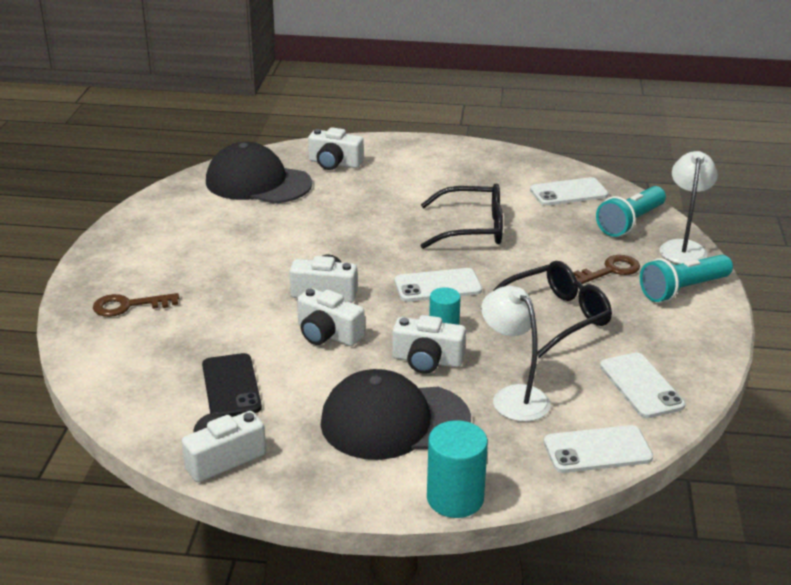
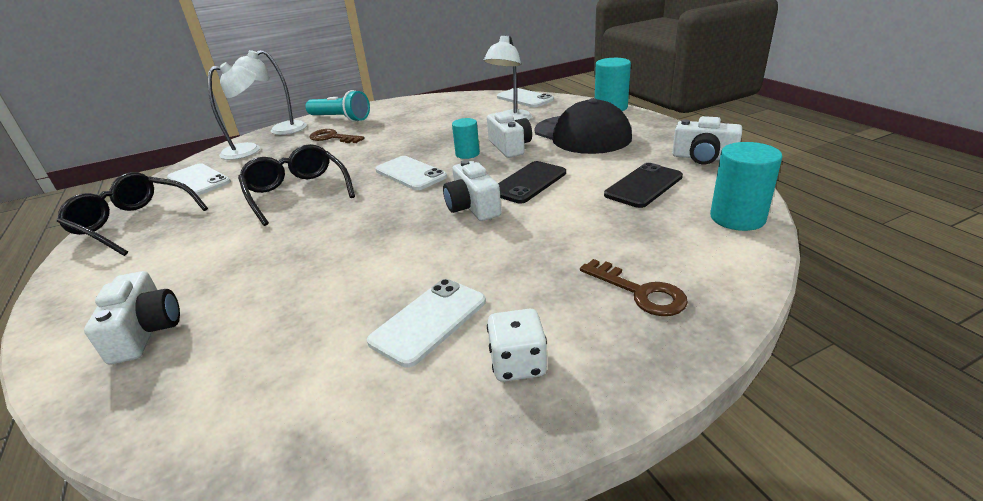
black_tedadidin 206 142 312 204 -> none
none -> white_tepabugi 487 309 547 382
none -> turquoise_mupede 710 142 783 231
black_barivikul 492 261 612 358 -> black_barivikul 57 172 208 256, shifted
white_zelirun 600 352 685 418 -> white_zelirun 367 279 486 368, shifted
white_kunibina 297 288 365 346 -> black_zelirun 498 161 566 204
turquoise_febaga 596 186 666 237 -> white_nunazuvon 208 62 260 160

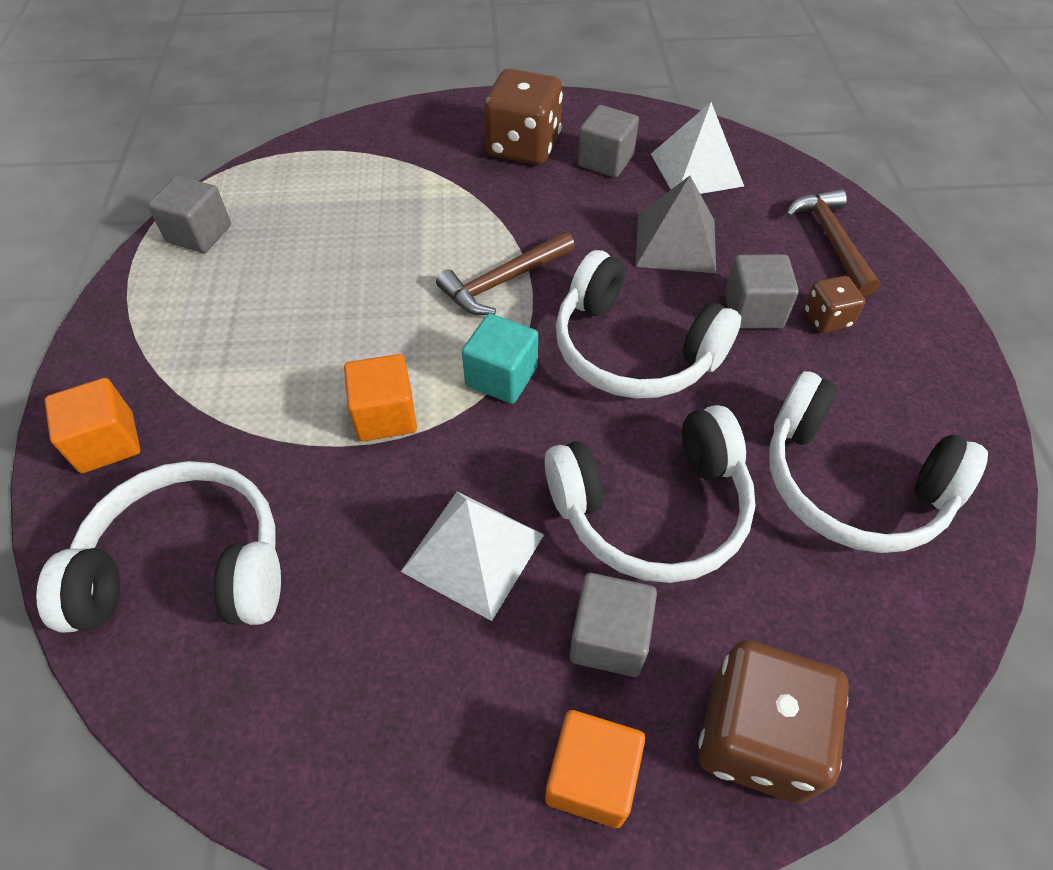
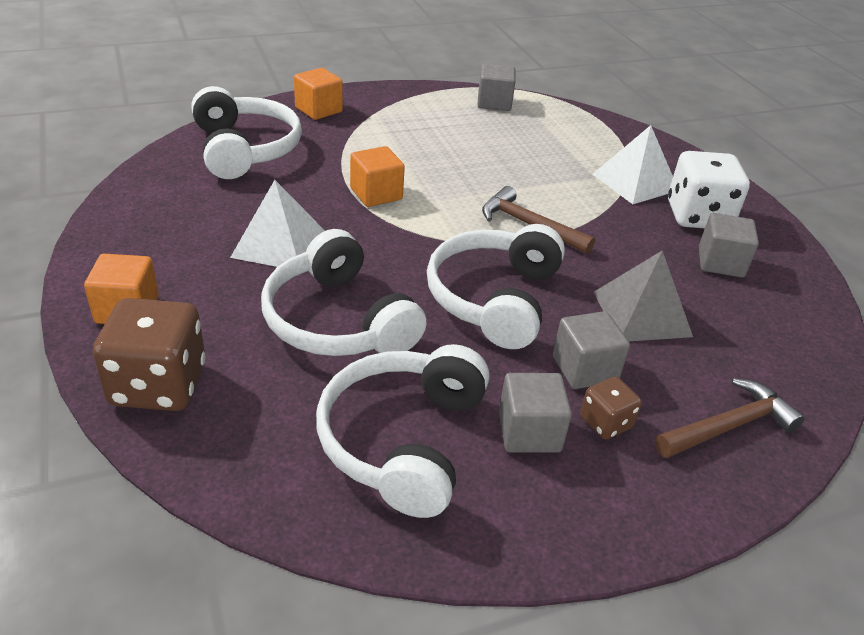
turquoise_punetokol 462 313 538 404 -> none
grey_punetokol 569 573 657 677 -> grey_punetokol 499 373 572 452, shifted
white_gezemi 651 102 744 194 -> white_gezemi 592 125 673 204, shifted
brown_tepabugi 484 69 563 165 -> white_tepabugi 668 151 750 228

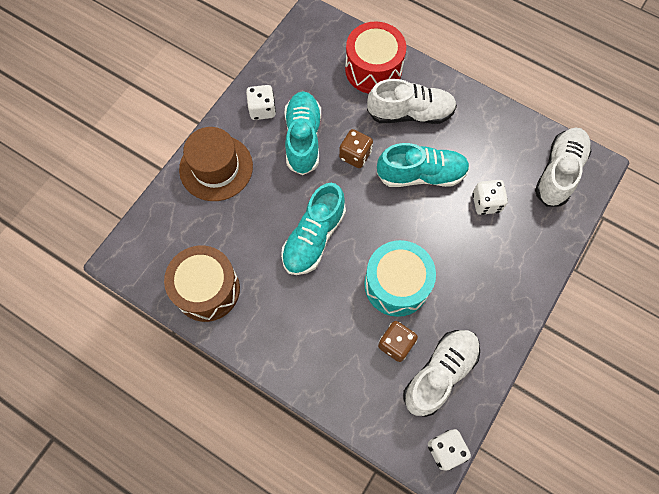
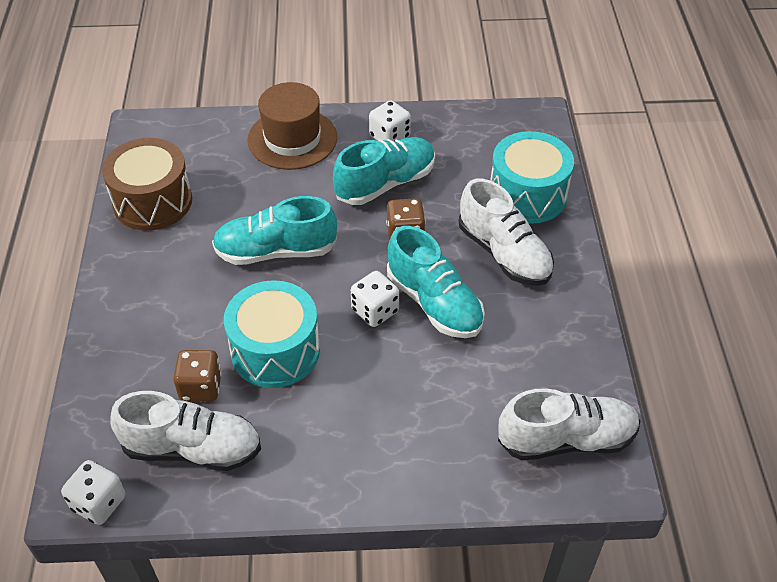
white_tepabugi 472 180 508 215 -> white_tepabugi 351 271 399 327, shifted
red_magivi 345 21 406 94 -> turquoise_magivi 490 131 574 224

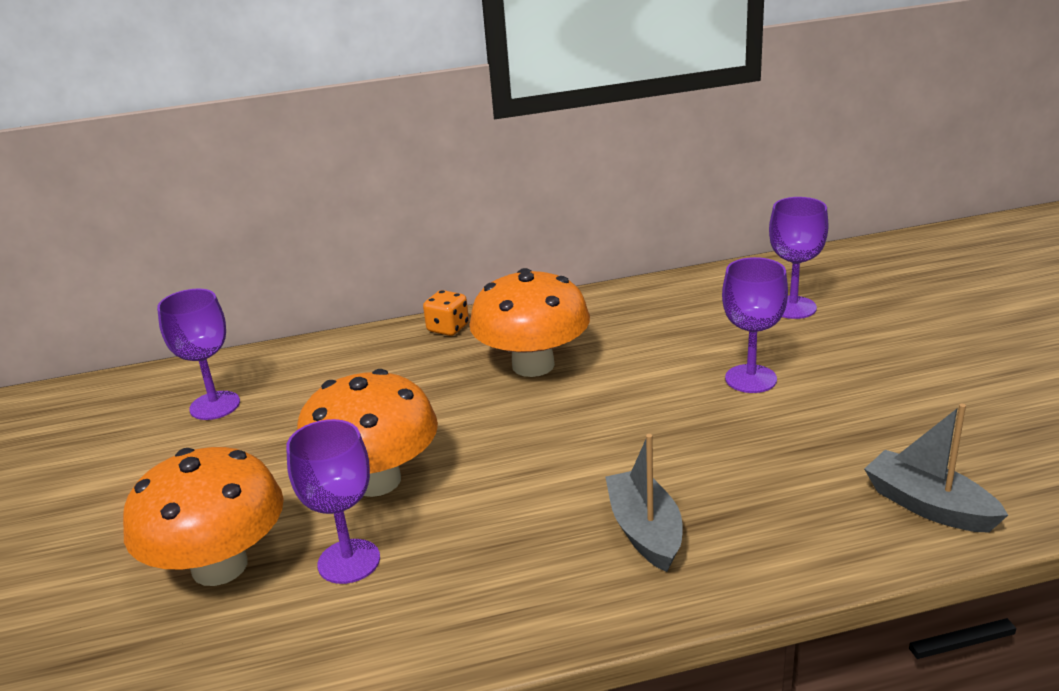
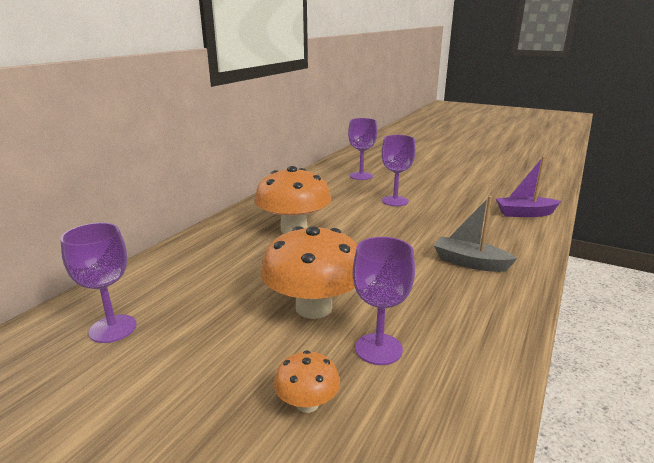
orange_tepabugi 423 290 469 336 -> none
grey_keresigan 864 404 1008 533 -> purple_keresigan 496 156 561 217
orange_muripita 123 447 284 586 -> orange_muripita 274 350 340 413, x0.48

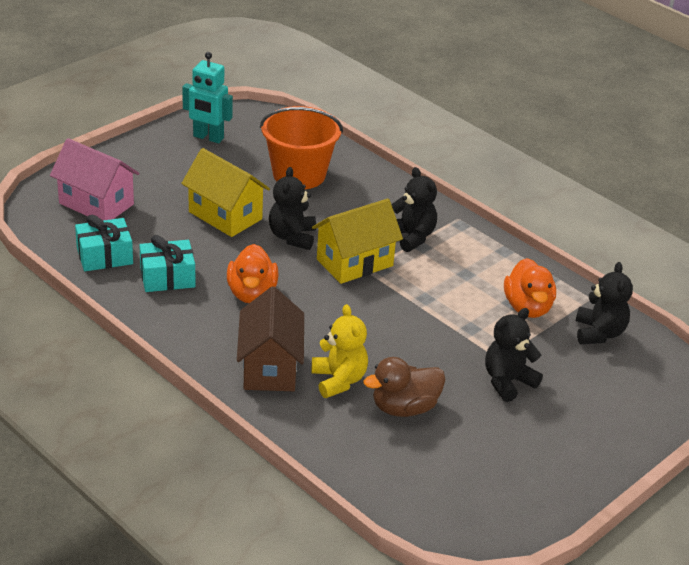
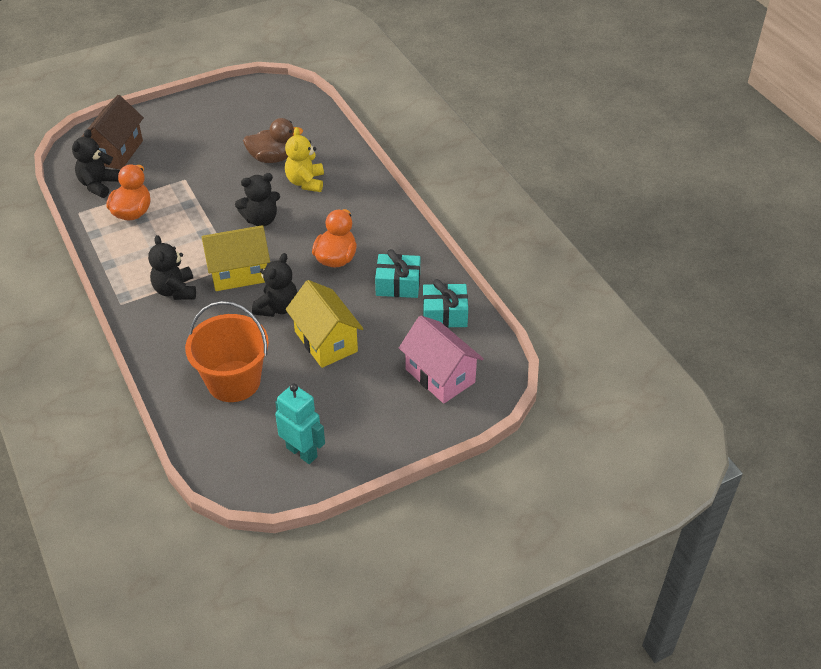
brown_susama 237 287 304 391 -> brown_susama 81 95 144 170, shifted
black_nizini 485 308 543 402 -> black_nizini 235 173 280 226, shifted

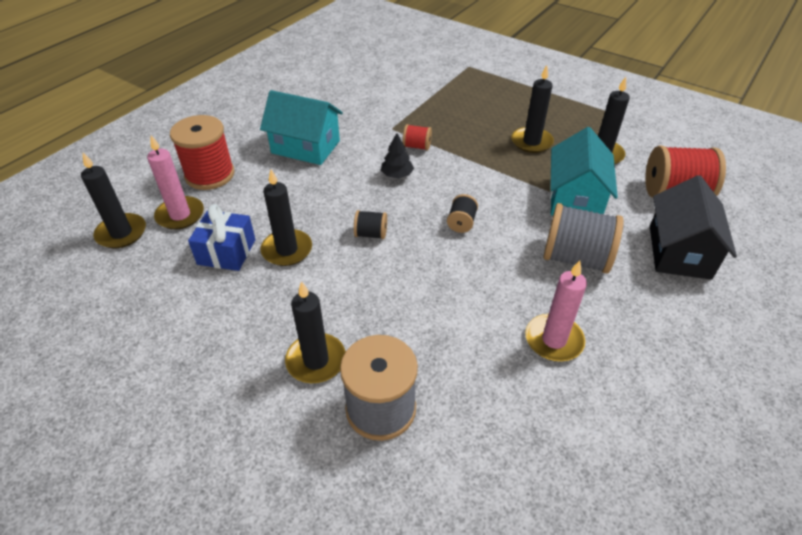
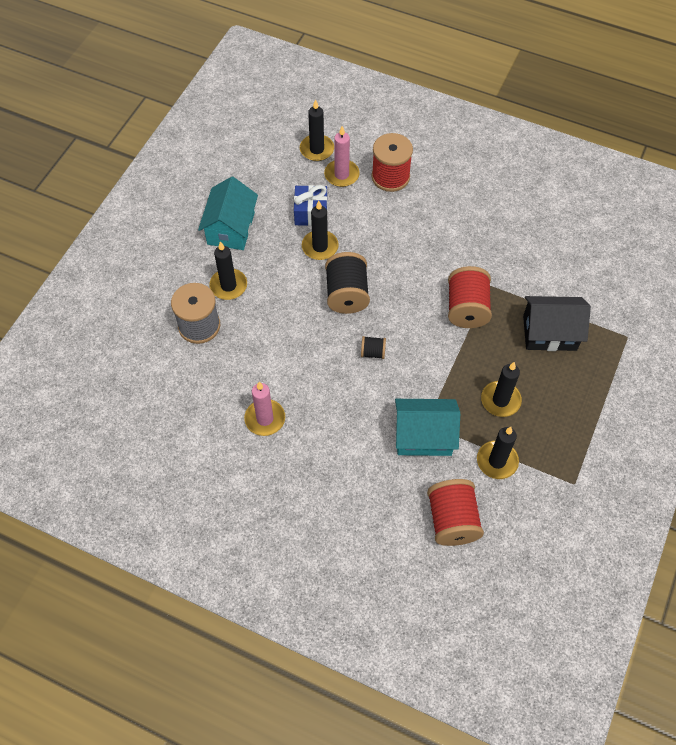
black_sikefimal 381 133 414 178 -> none
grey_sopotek 543 203 624 274 -> none
turquoise_susama 260 90 343 165 -> turquoise_susama 198 177 258 250, shifted
black_susama 650 175 737 280 -> black_susama 523 296 591 351, shifted
black_sopotek 354 210 387 239 -> black_sopotek 325 252 370 314, x2.04
red_sopotek 403 124 432 151 -> red_sopotek 448 266 492 328, x2.04

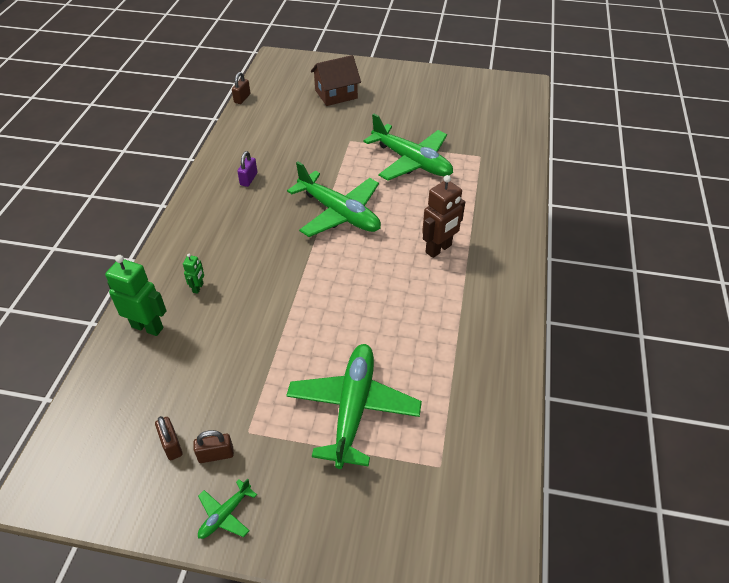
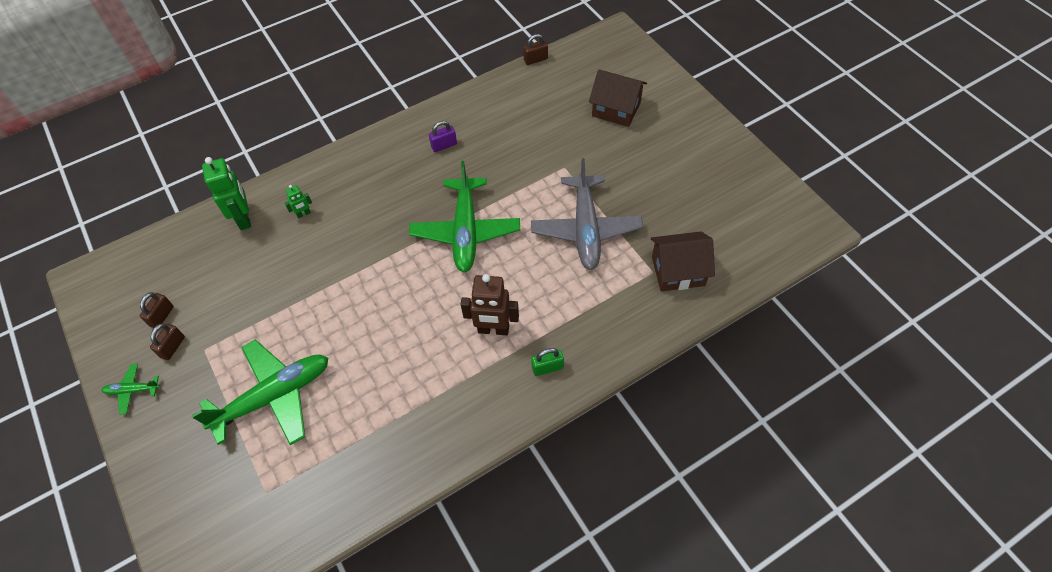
none -> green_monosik 531 348 564 376
none -> brown_susama 651 232 715 291
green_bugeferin 363 114 453 181 -> grey_bugeferin 531 158 643 270
brown_monosik 193 430 234 463 -> brown_monosik 150 323 185 360, 75 degrees clockwise

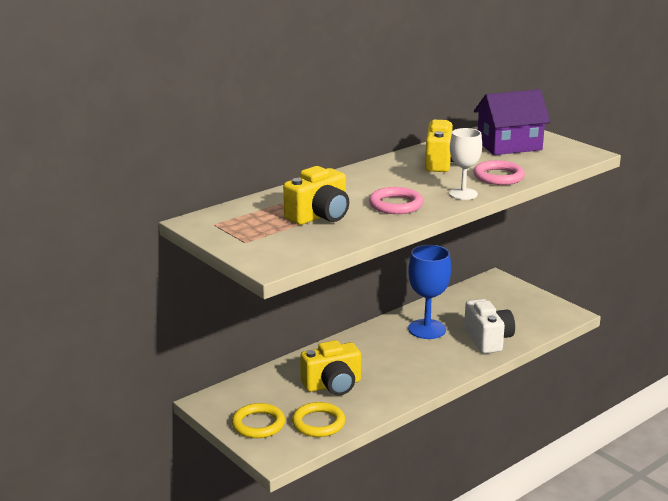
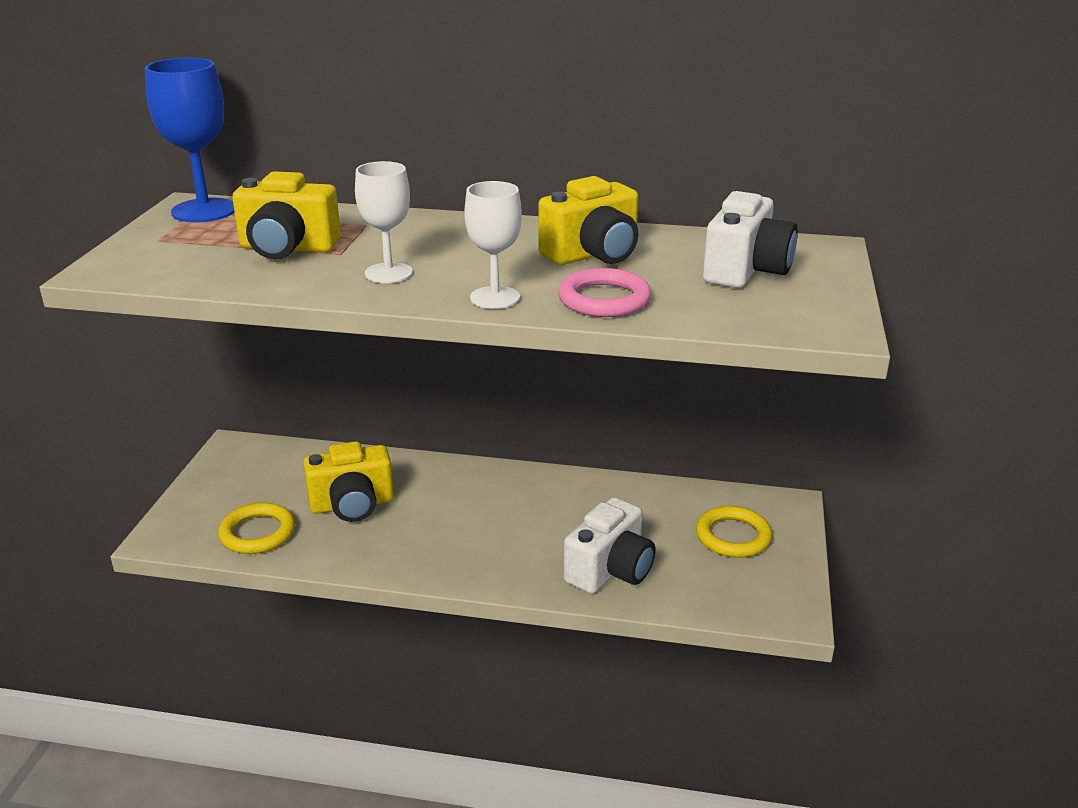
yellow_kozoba 232 403 285 438 -> yellow_kozoba 696 506 772 558, shifted
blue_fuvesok 408 245 451 339 -> blue_fuvesok 145 58 235 222, shifted
pink_kozoba 369 187 423 214 -> white_fuvesok 355 161 413 283
purple_susama 474 89 551 155 -> white_kunibina 703 191 798 288
yellow_kunibina 300 340 361 396 -> yellow_kunibina 303 441 394 522, 45 degrees counterclockwise

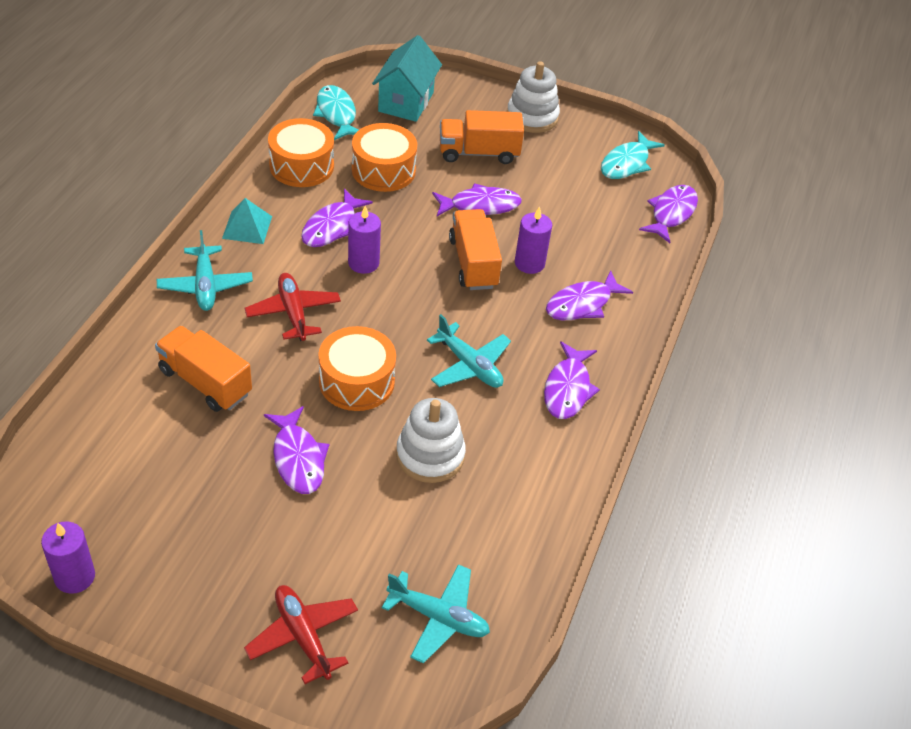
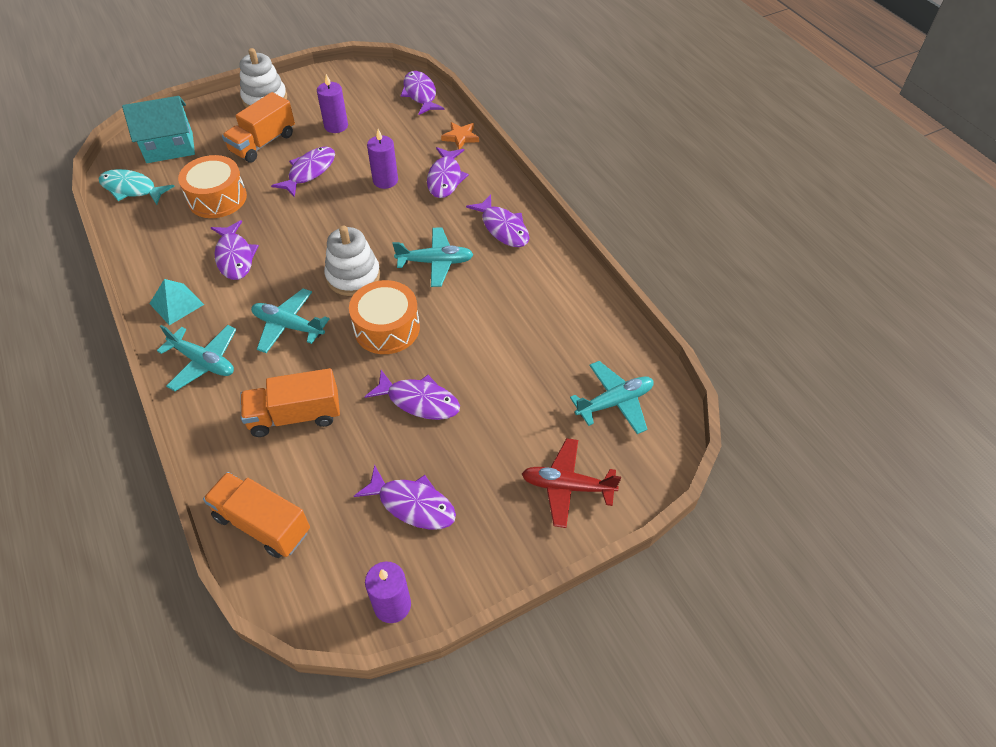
orange_magivi 268 118 334 187 -> none
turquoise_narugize 601 131 665 179 -> none
none -> purple_narugize 354 465 456 530
none -> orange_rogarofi 441 122 479 150
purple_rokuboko 348 206 381 274 -> purple_rokuboko 317 74 348 133, shifted
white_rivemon 396 398 466 483 -> white_rivemon 324 226 380 296, shifted
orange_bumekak 449 209 502 290 -> orange_bumekak 203 472 310 558, shifted
red_bugeferin 244 273 341 341 -> turquoise_bugeferin 251 288 330 353
turquoise_susama 372 35 442 122 -> turquoise_susama 122 96 195 163, 75 degrees counterclockwise

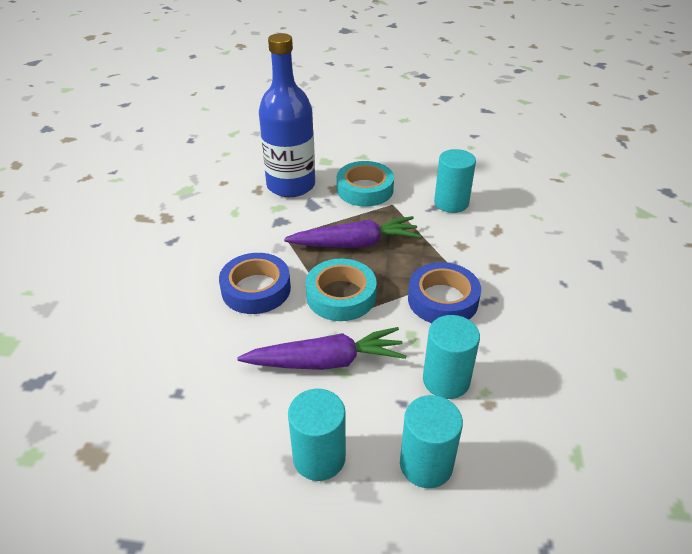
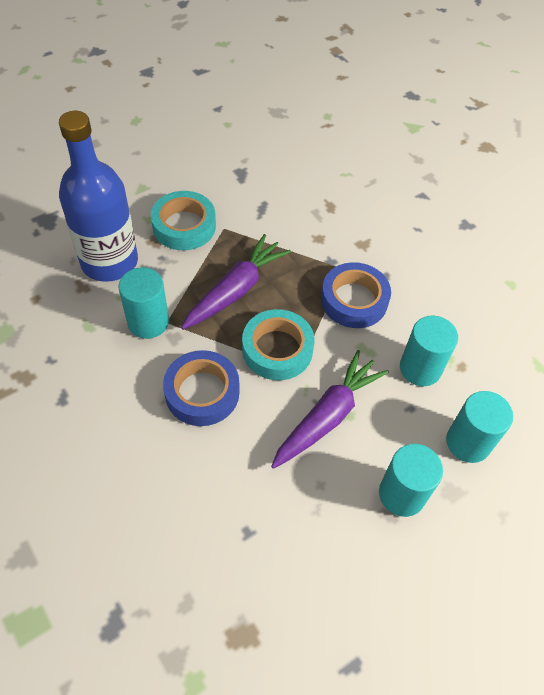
turquoise_mupede 434 149 476 213 -> turquoise_mupede 119 267 169 339, shifted

